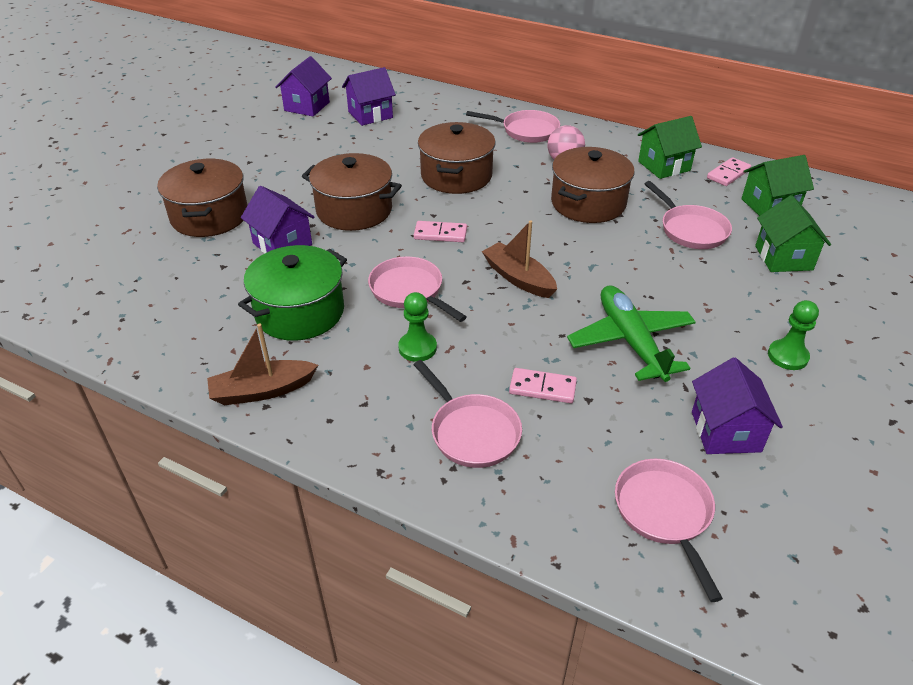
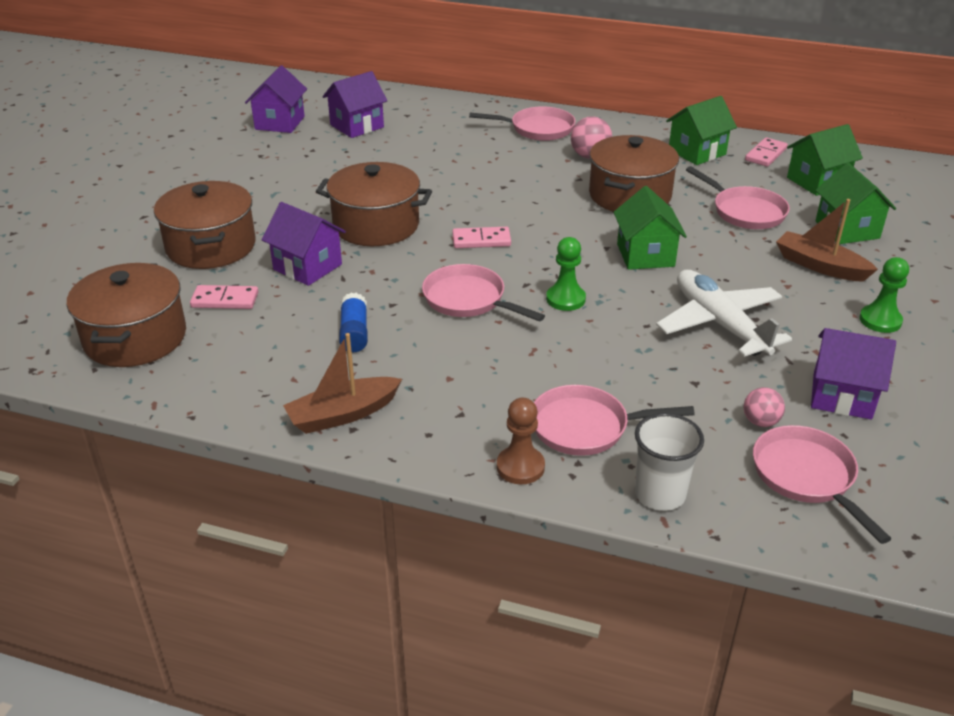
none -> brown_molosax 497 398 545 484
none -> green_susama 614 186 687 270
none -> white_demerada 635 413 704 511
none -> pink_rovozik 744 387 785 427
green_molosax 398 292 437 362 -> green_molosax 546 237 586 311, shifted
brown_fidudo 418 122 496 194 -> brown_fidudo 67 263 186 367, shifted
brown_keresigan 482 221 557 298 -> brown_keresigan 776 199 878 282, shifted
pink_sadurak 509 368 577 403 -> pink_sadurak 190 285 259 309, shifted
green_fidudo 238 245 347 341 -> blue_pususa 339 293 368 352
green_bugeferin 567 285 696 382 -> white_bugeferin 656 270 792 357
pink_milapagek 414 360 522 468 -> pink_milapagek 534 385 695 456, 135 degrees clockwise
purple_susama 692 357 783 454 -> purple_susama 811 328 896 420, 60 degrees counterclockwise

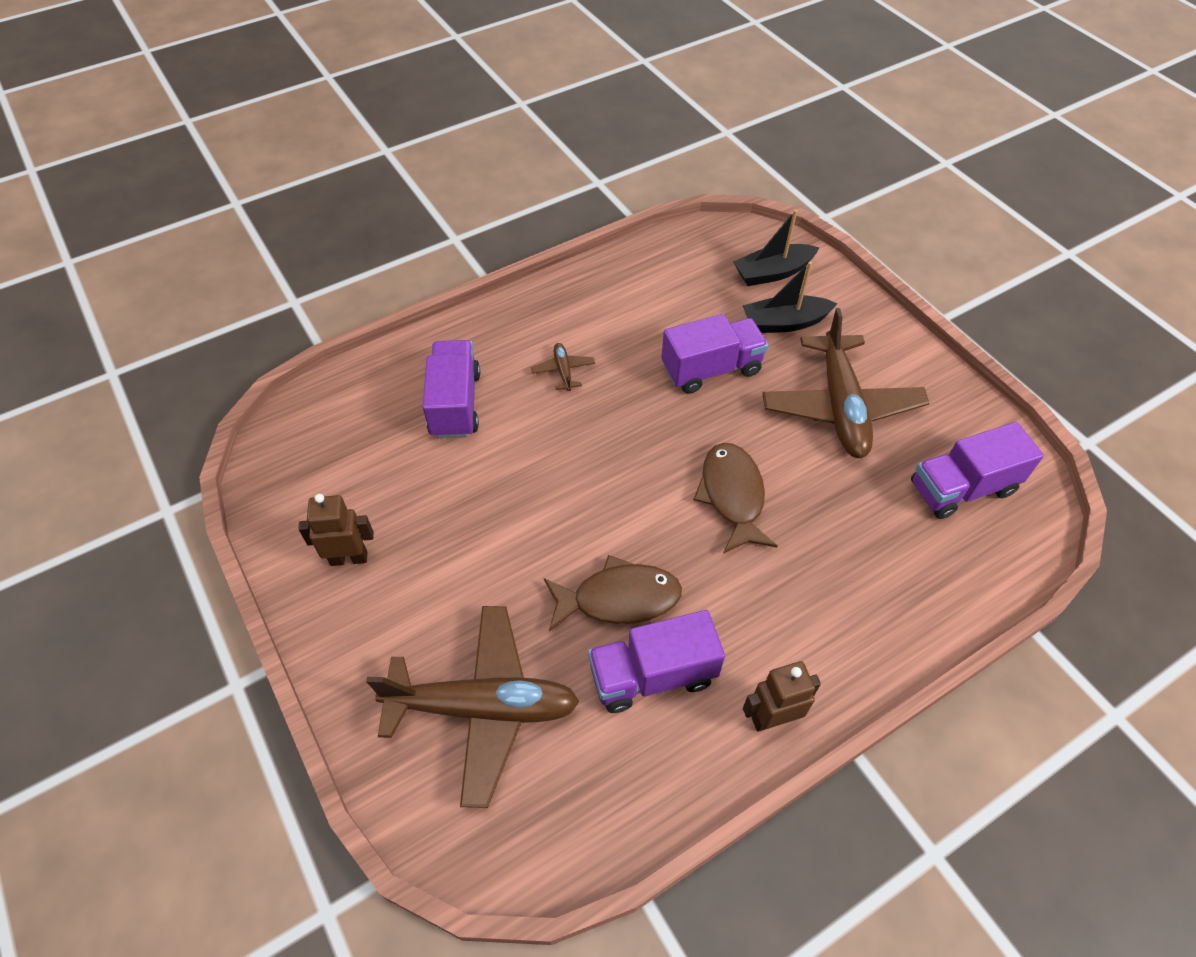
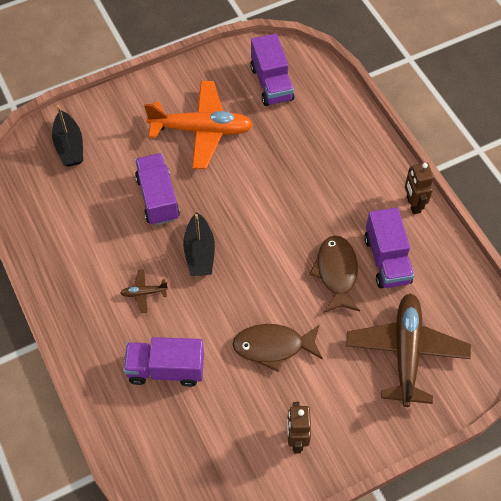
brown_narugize 693 443 777 554 -> brown_narugize 232 324 323 372, shifted
black_keresigan 743 262 837 333 -> black_keresigan 183 213 215 276, shifted
brown_bugeferin 762 308 929 458 -> orange_bugeferin 144 81 253 169

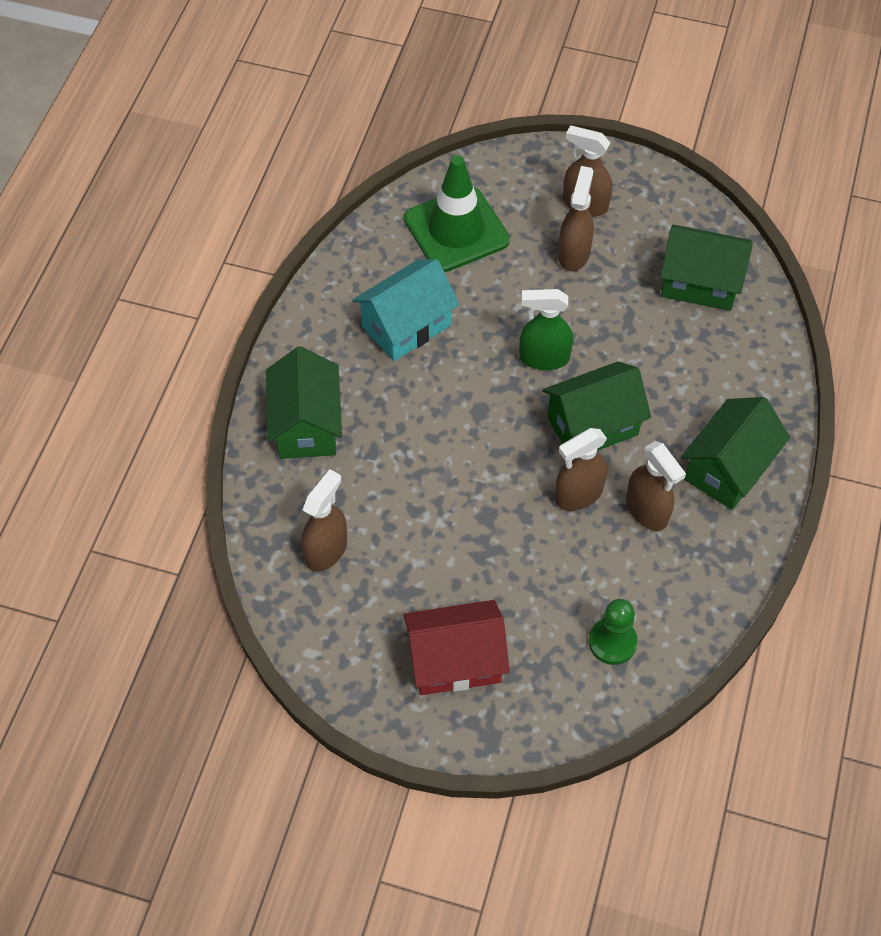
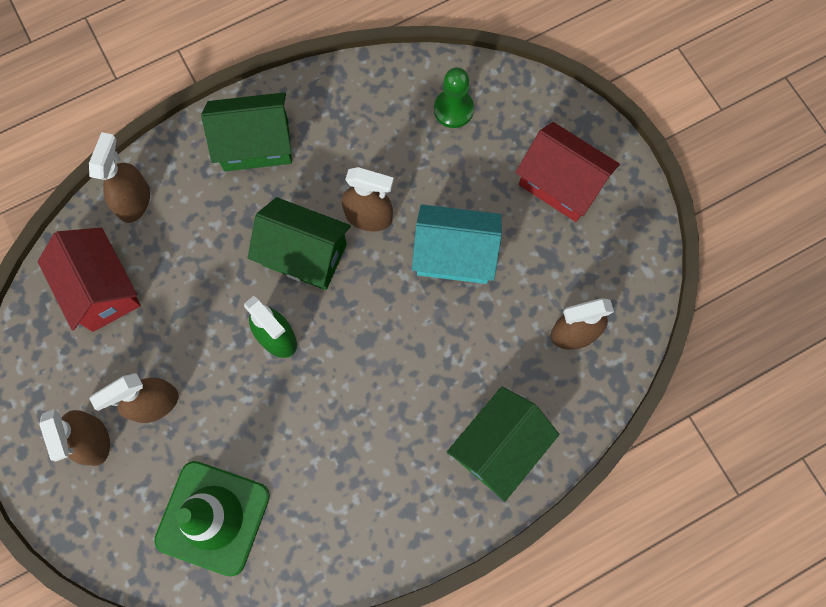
turquoise_susama 352 259 459 361 -> turquoise_susama 412 204 502 284, shifted
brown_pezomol 626 441 686 531 -> brown_pezomol 89 132 150 223, shifted
green_susama 660 225 753 311 -> red_susama 38 228 141 332

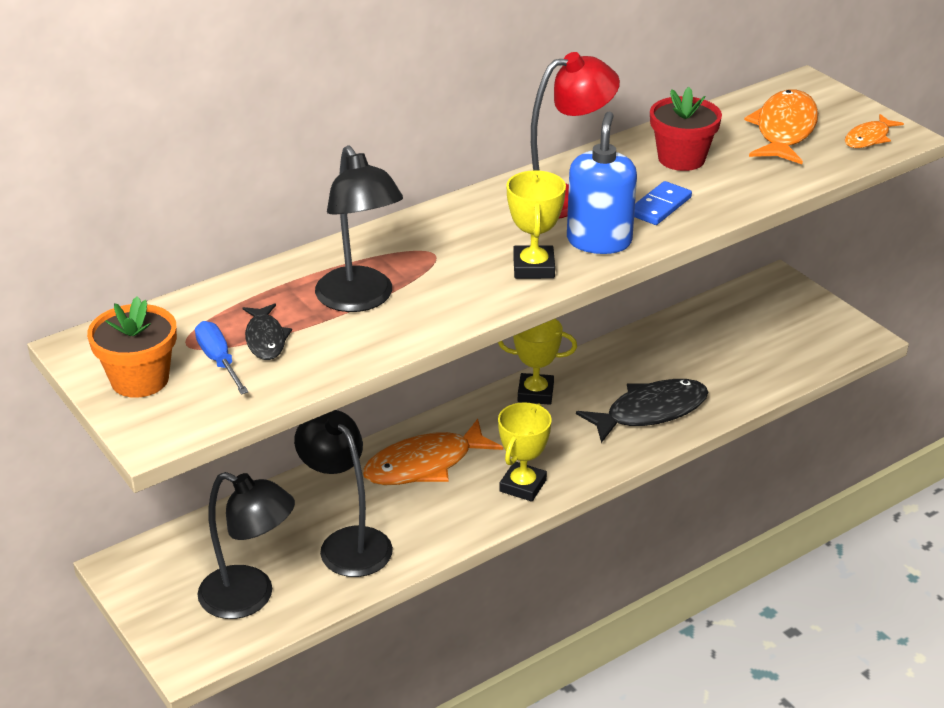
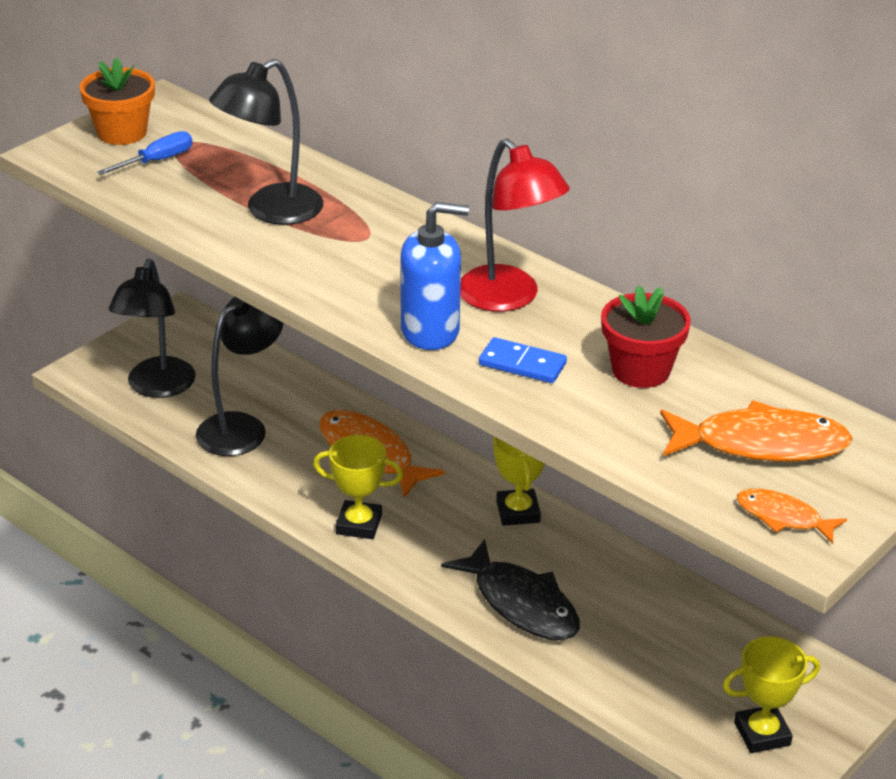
black_narugize 242 303 292 360 -> none
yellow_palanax 506 170 566 279 -> yellow_palanax 723 636 820 753, shifted

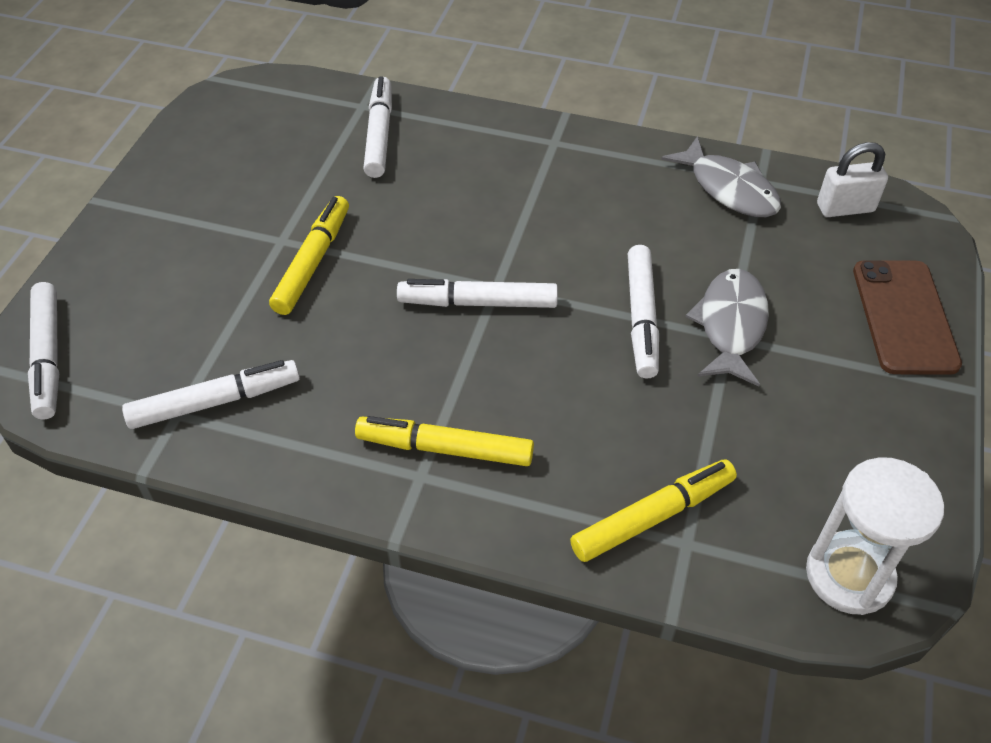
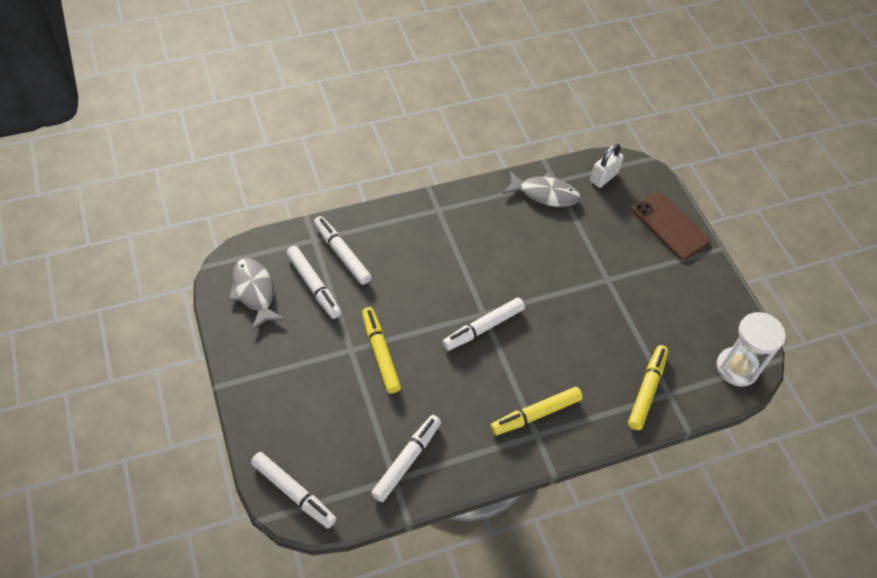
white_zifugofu 628 245 659 379 -> white_zifugofu 286 246 341 319, shifted
grey_narugize 685 269 769 386 -> grey_narugize 229 258 285 331, shifted

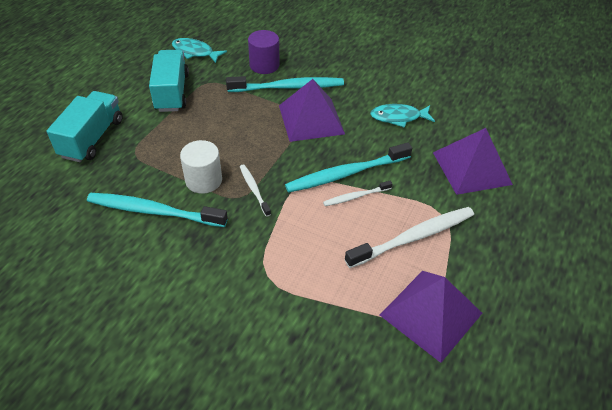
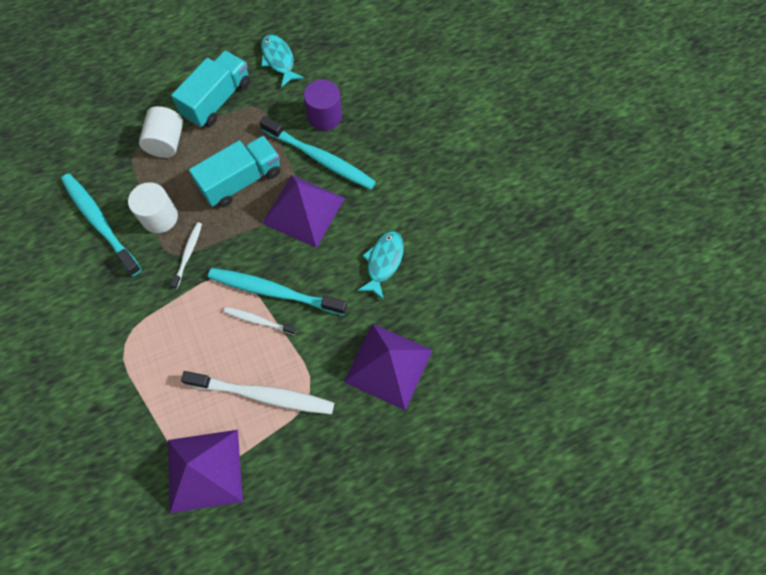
none -> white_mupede 139 106 183 158
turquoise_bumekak 46 91 123 162 -> turquoise_bumekak 189 136 280 207, shifted
turquoise_narugize 370 104 435 128 -> turquoise_narugize 357 231 404 300, 75 degrees clockwise

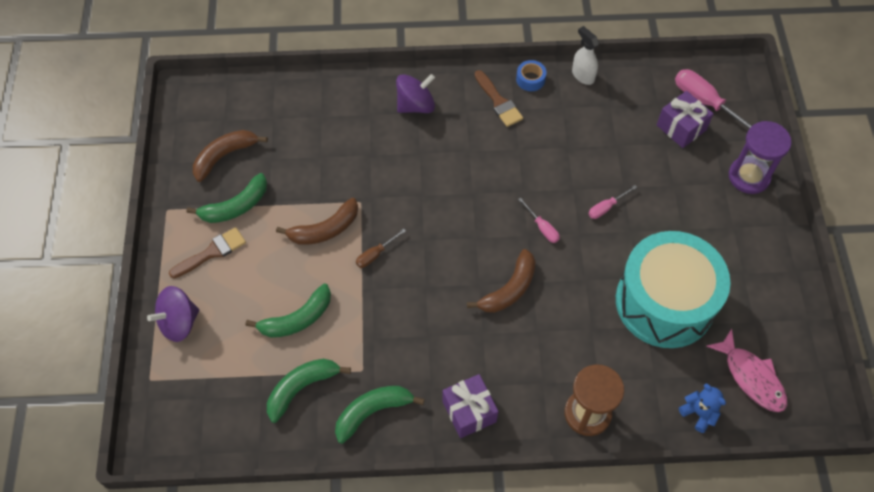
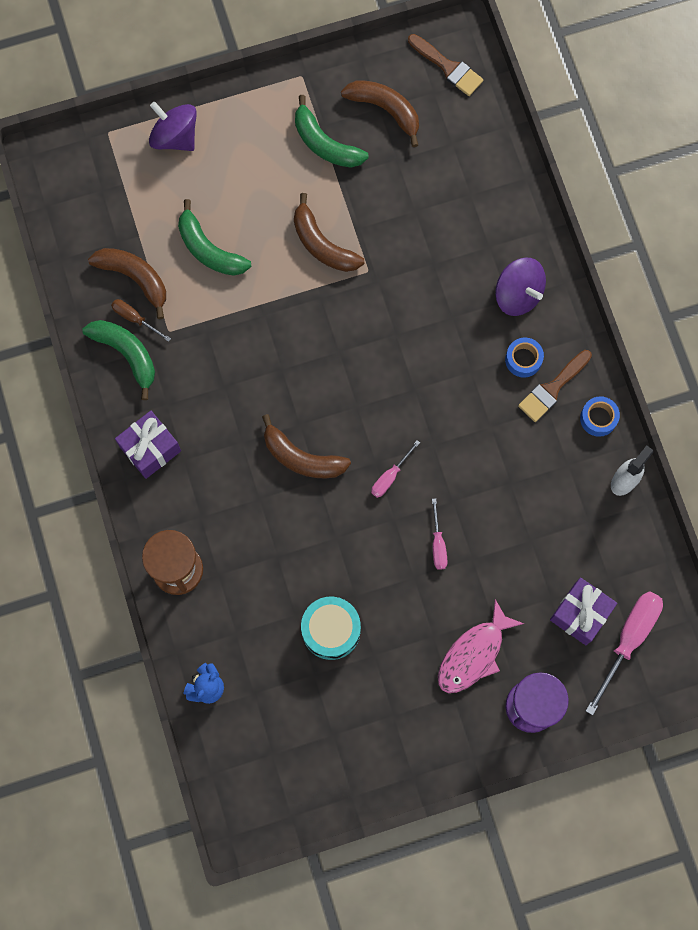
none -> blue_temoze 505 338 544 378
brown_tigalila 169 227 246 278 -> brown_tigalila 408 34 483 96, shifted
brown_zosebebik 356 229 406 268 -> brown_zosebebik 111 299 171 342, shifted
pink_narugize 706 329 787 412 -> pink_narugize 438 599 524 693, shifted
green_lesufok 267 359 351 423 -> brown_lesufok 88 248 166 319
pink_zosebebik 589 185 637 219 -> pink_zosebebik 432 498 447 570, 135 degrees counterclockwise
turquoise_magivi 616 231 731 348 -> turquoise_magivi 301 597 361 660, x0.51

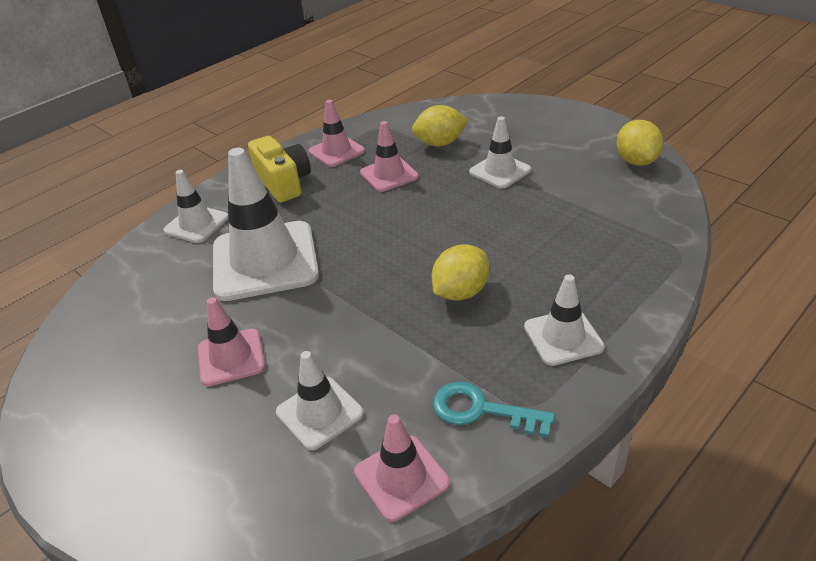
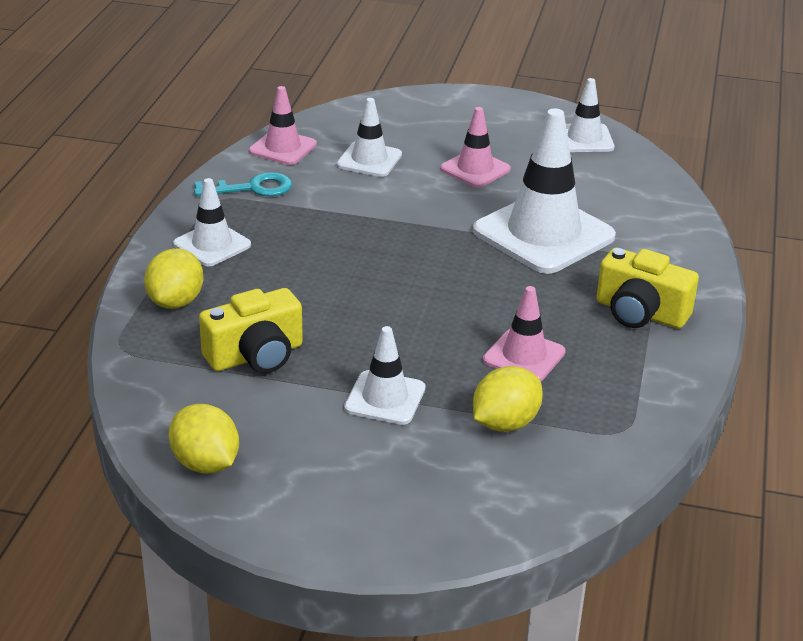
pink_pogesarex 309 100 365 167 -> none
none -> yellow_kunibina 199 288 303 373
white_pogesarex 163 170 228 243 -> white_pogesarex 566 78 615 152, shifted
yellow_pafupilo 432 245 490 301 -> yellow_pafupilo 144 248 203 309, shifted

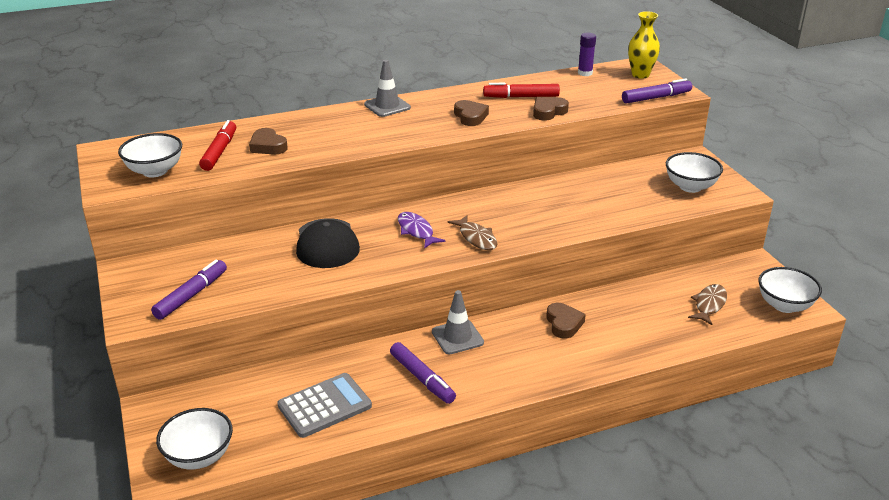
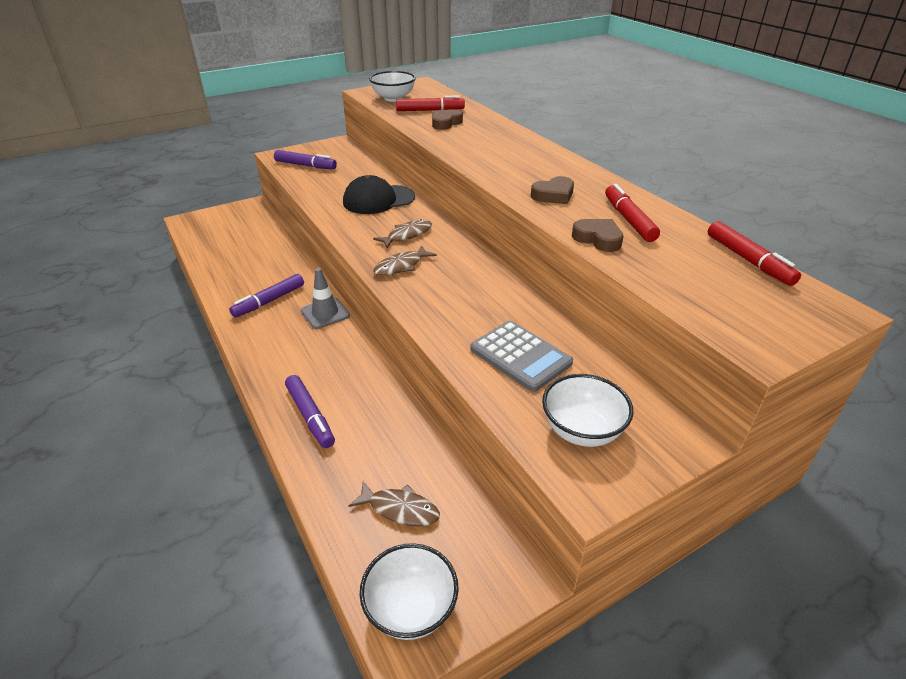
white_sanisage 156 408 233 470 -> none
grey_pogesarex 364 60 411 117 -> none
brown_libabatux 546 303 586 339 -> none
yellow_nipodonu 628 11 660 79 -> none
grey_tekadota 277 373 372 438 -> grey_tekadota 470 321 573 392, shifted
purple_zifugofu 622 78 692 104 -> purple_zifugofu 285 375 335 448, shifted
purple_pususa 578 33 596 76 -> red_zifugofu 708 221 801 286
purple_narugize 398 212 445 249 -> brown_narugize 373 219 432 248

